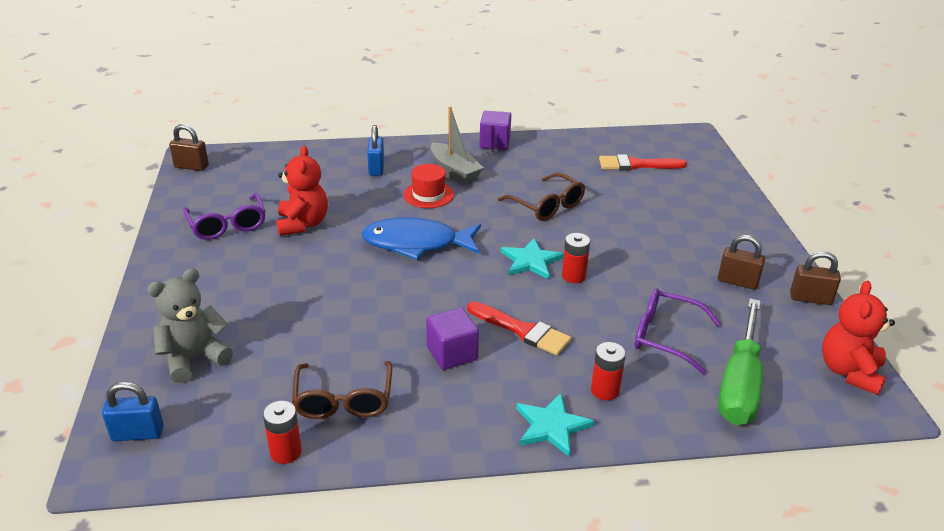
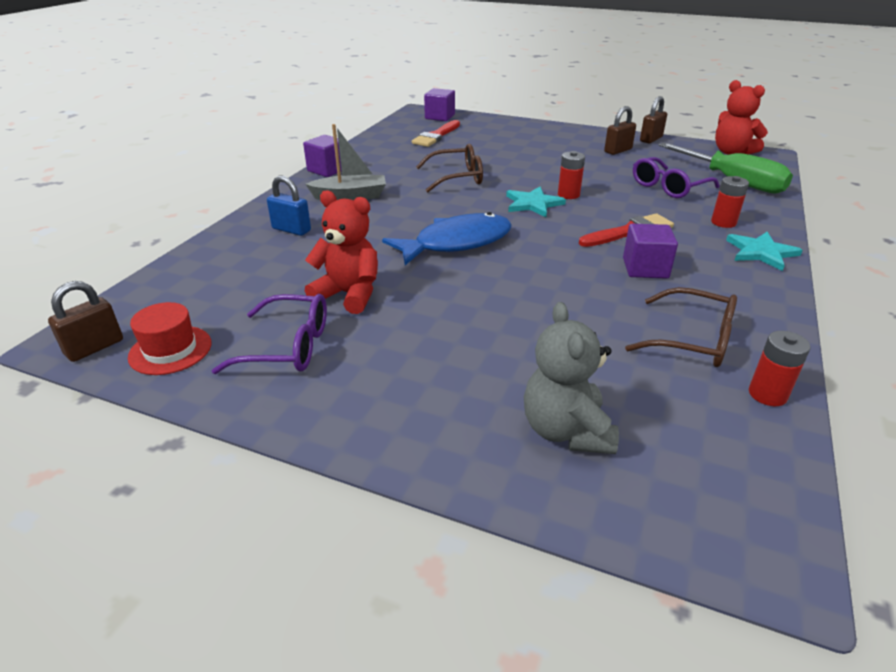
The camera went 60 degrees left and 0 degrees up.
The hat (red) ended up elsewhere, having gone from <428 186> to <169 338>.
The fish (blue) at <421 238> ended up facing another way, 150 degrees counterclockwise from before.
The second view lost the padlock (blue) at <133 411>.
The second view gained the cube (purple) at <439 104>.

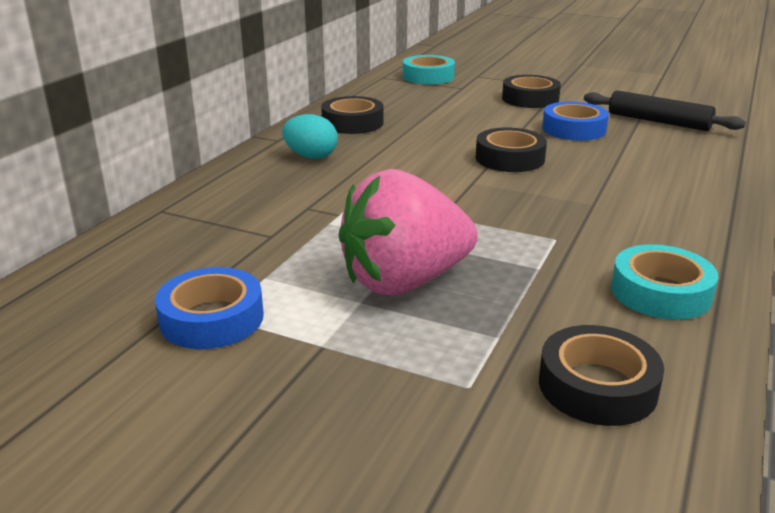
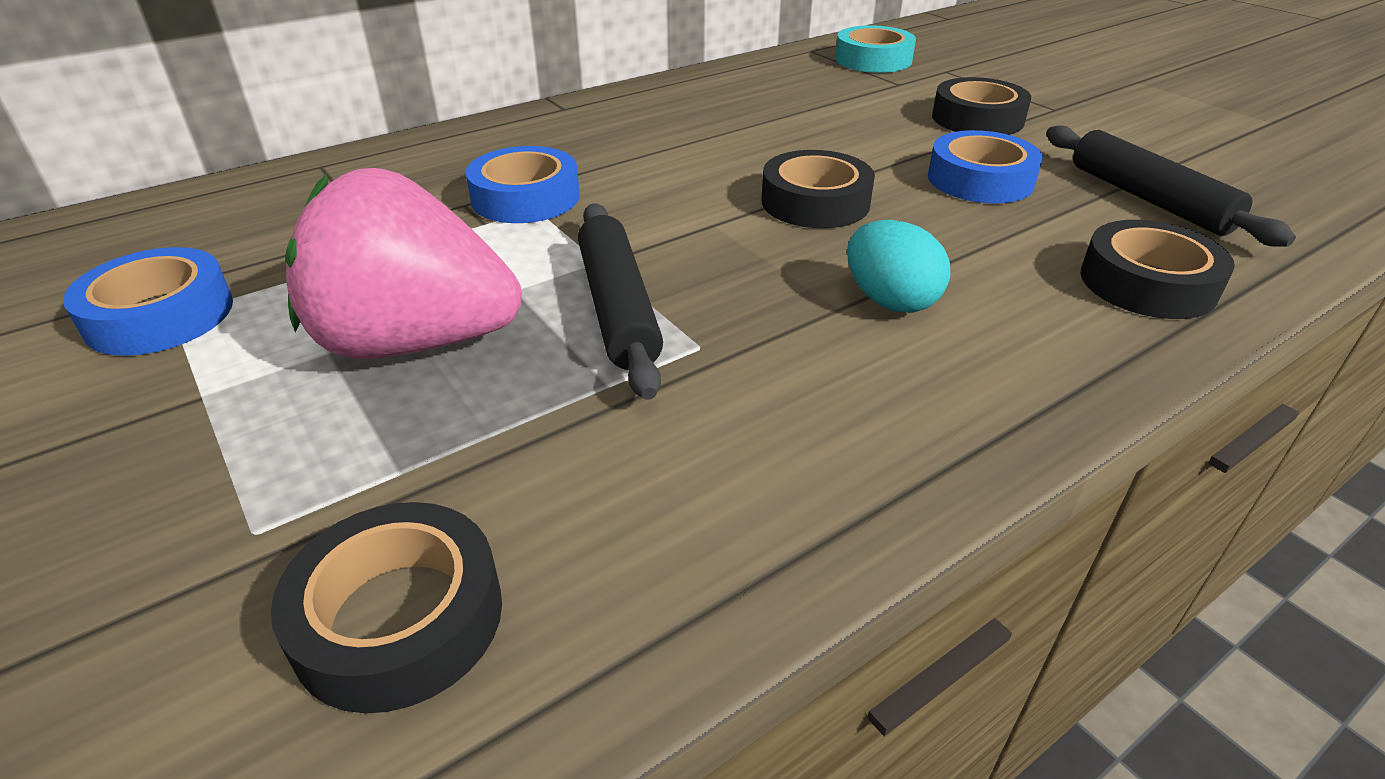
The camera went 30 degrees right and 10 degrees up.
The tape (black) ended up elsewhere, having gone from <352 115> to <1158 269>.
The egg (turquoise) ended up elsewhere, having gone from <310 136> to <898 266>.
The second view lost the tape (turquoise) at <664 282>.
The second view gained the tape (blue) at <523 184>.
The second view gained the rolling pin (black) at <620 301>.

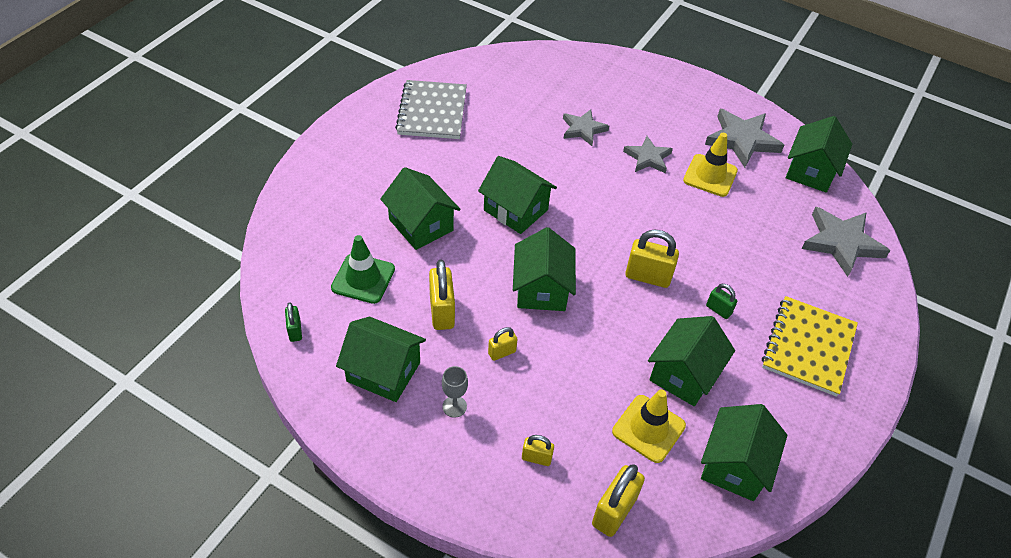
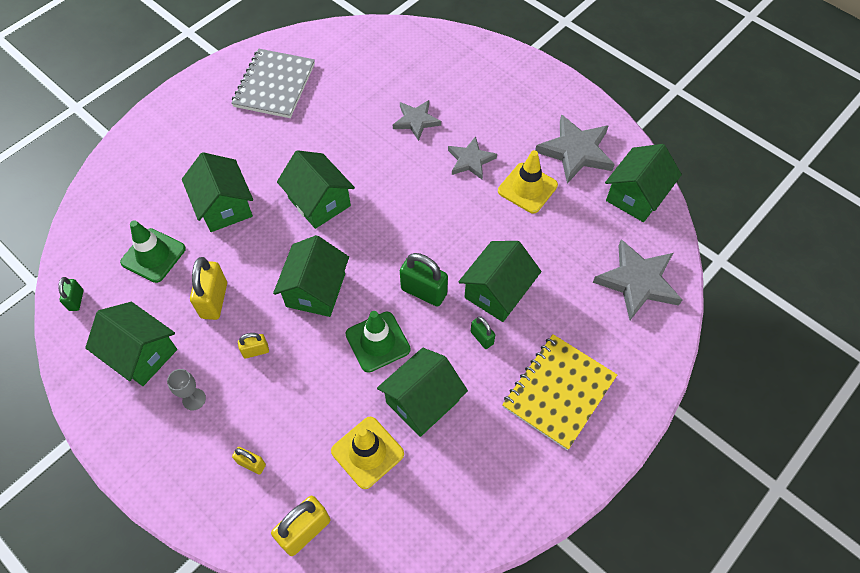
The camera went 15 degrees right and 10 degrees up.
What was the padlock (yellow) at <652 258> turned into the padlock (green) at <424 280>.
The house (green) ended up elsewhere, having gone from <744 452> to <500 281>.
The second view gained the traffic cone (green) at <378 342>.

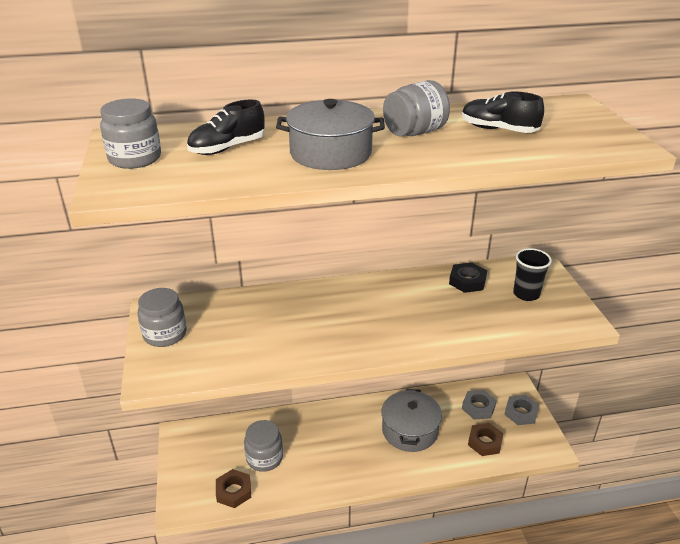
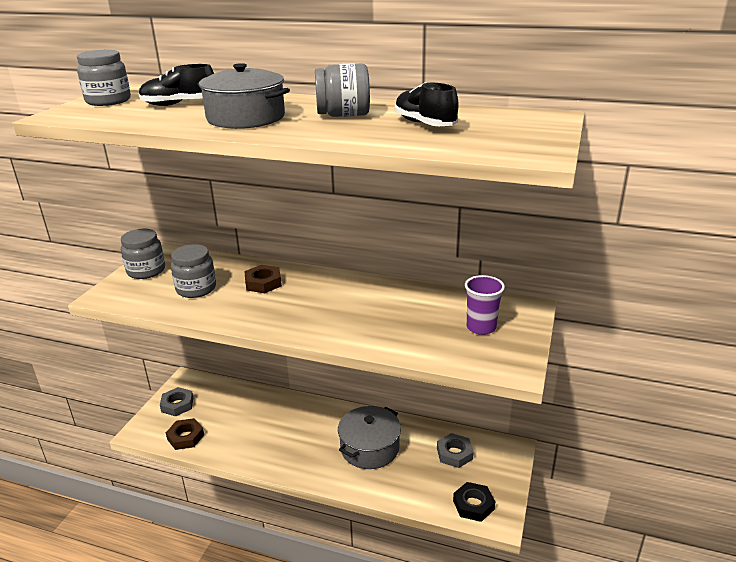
The camera went 30 degrees right and 5 degrees down.
What was the cup (black) at <532 274> turned into the cup (purple) at <485 305>.
The nut (black) ended up elsewhere, having gone from <468 277> to <474 502>.
The nut (grey) ended up elsewhere, having gone from <521 410> to <176 402>.
The jar (grey) ended up elsewhere, having gone from <263 446> to <193 271>.
The nut (brown) ended up elsewhere, having gone from <486 439> to <263 279>.

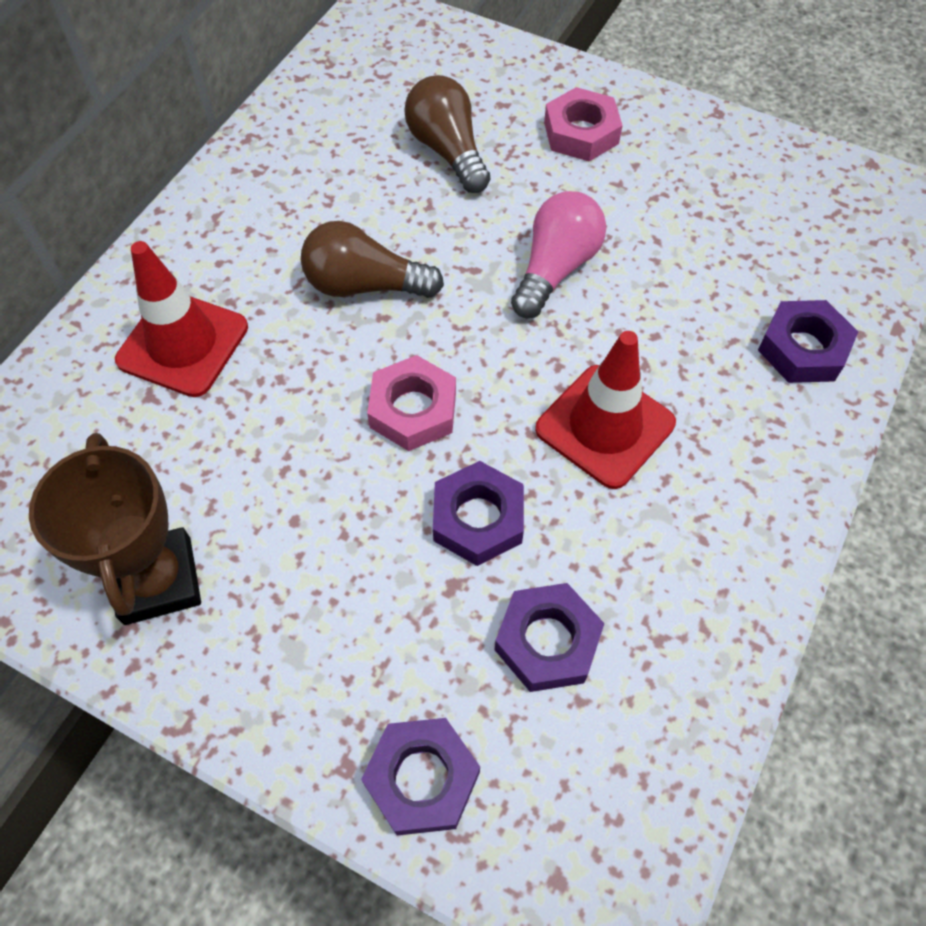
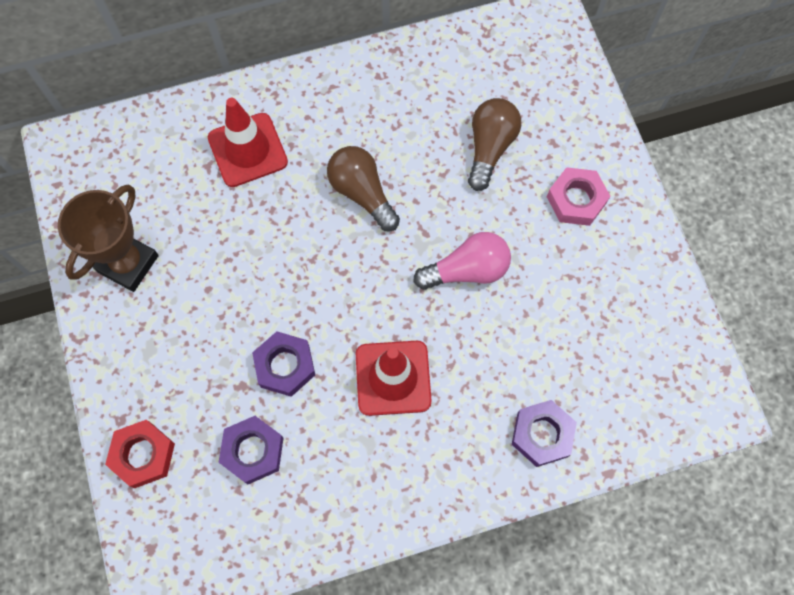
The camera went 45 degrees right and 10 degrees up.
The second view lost the nut (pink) at <411 403>.
What was the nut (purple) at <420 777> turned into the nut (red) at <140 454>.

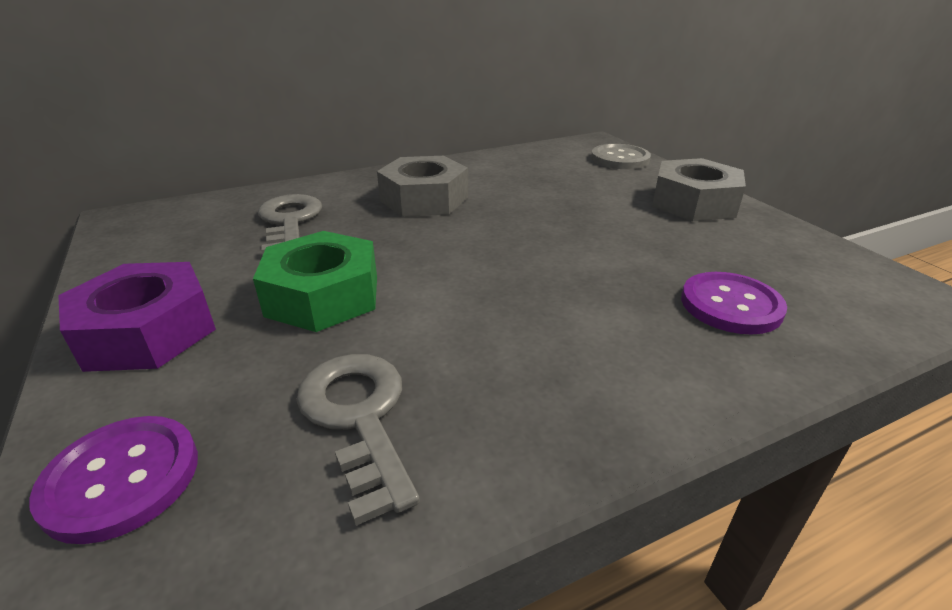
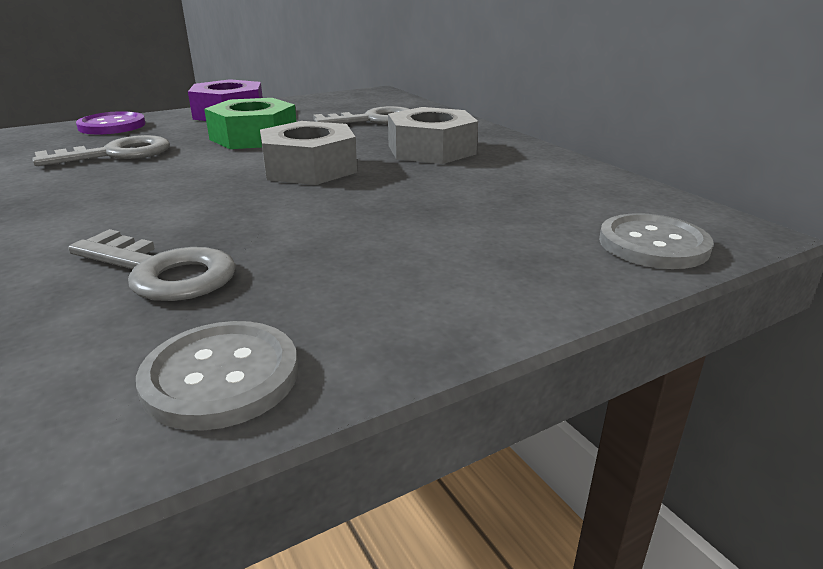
The camera went 85 degrees right and 5 degrees down.
The nut (grey) ended up elsewhere, having gone from <699 189> to <308 153>.
Where the button (purple) stood at <734 303>, the key (grey) came to stand at <152 265>.
The second view gained the button (grey) at <217 376>.

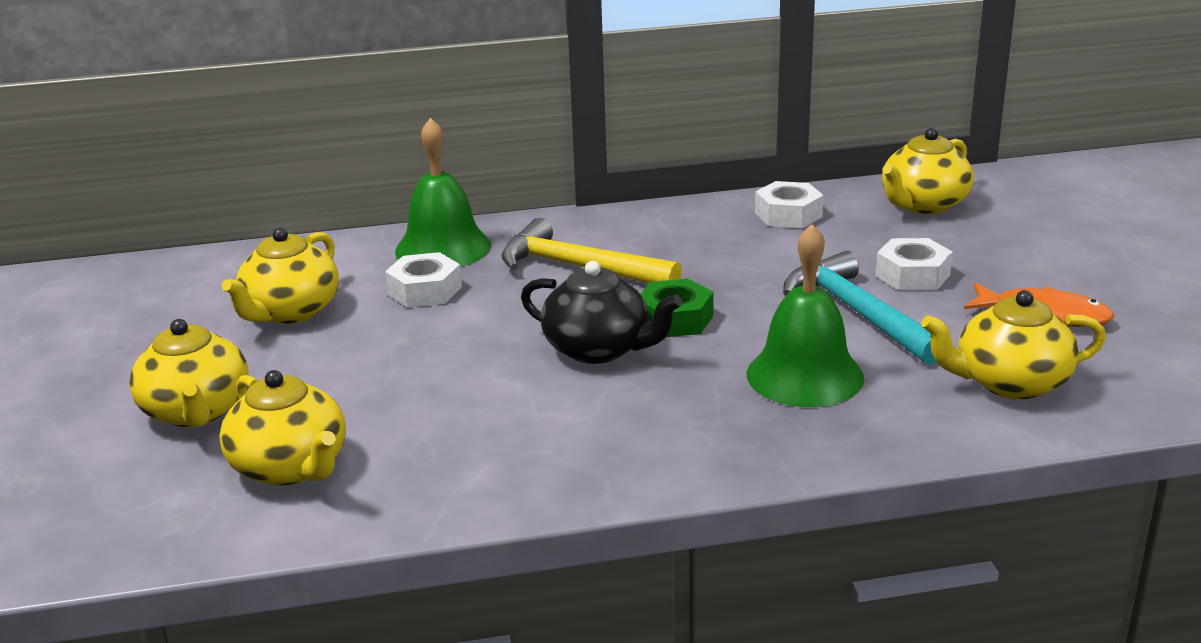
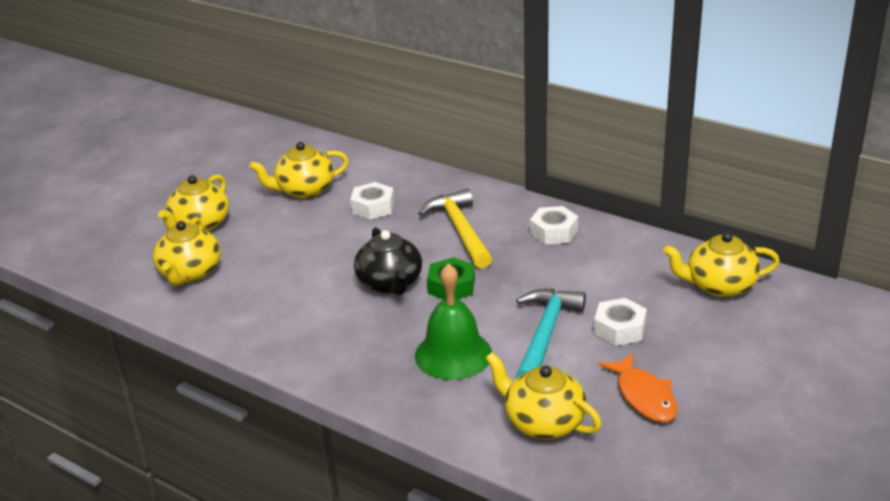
The camera went 45 degrees right and 5 degrees up.
The second view lost the bell (green) at <443 192>.
The nut (white) ended up elsewhere, having gone from <789 204> to <554 225>.

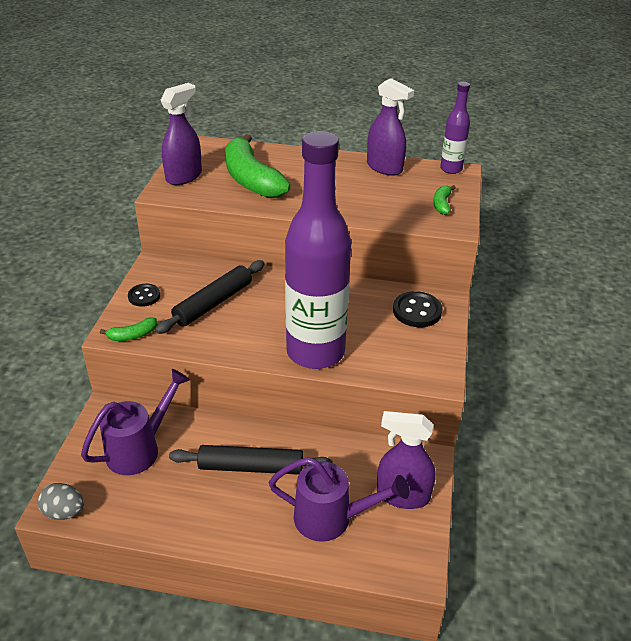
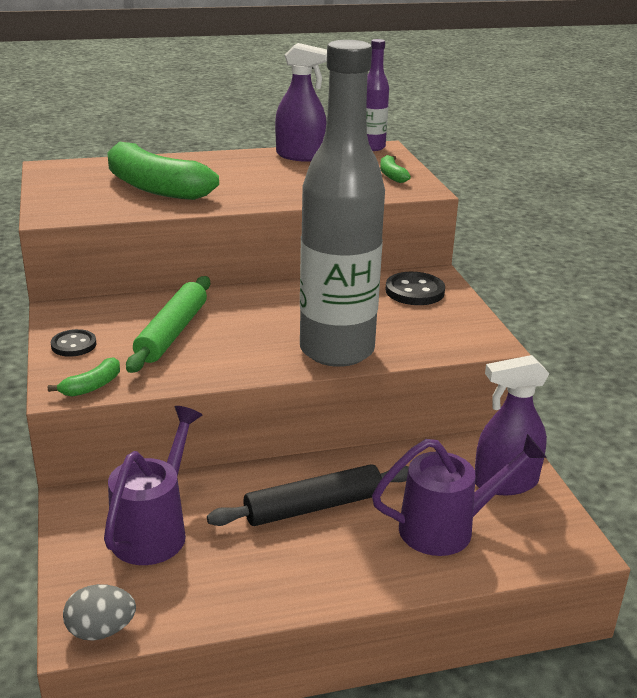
The camera went 25 degrees left and 10 degrees down.
The second view lost the spray bottle (purple) at <181 134>.
What was the bottle (purple) at <318 250> turned into the bottle (grey) at <342 203>.
What was the rolling pin (black) at <209 297> turned into the rolling pin (green) at <168 324>.

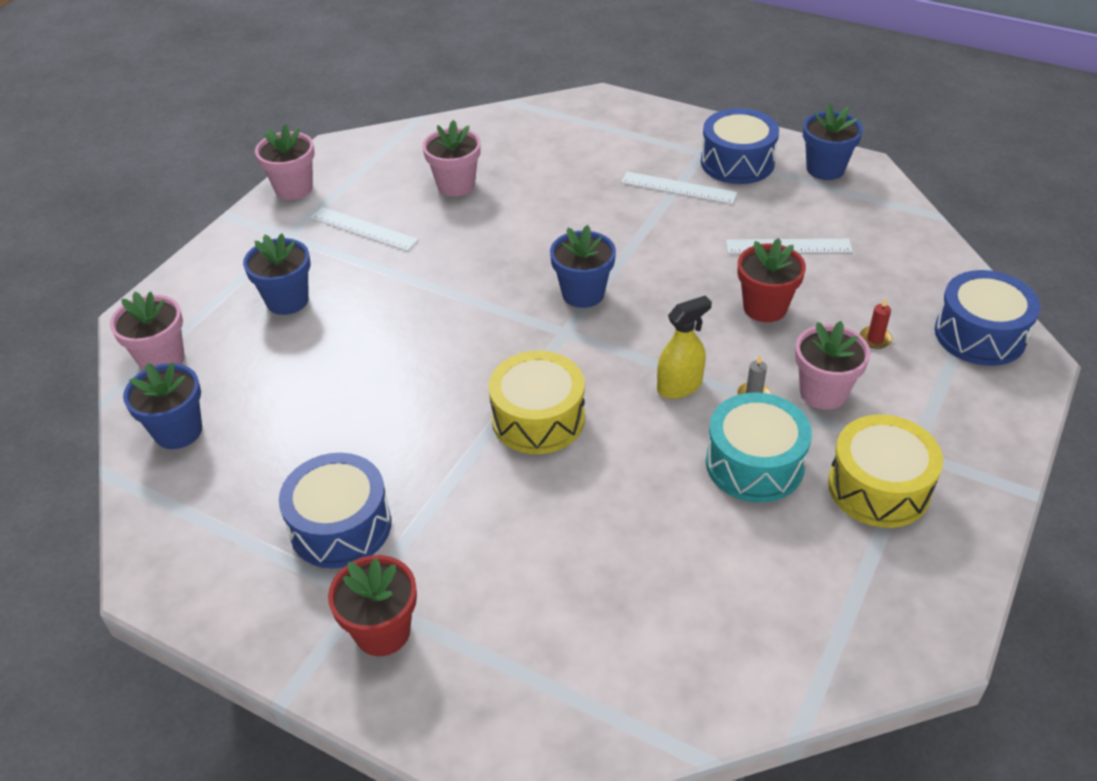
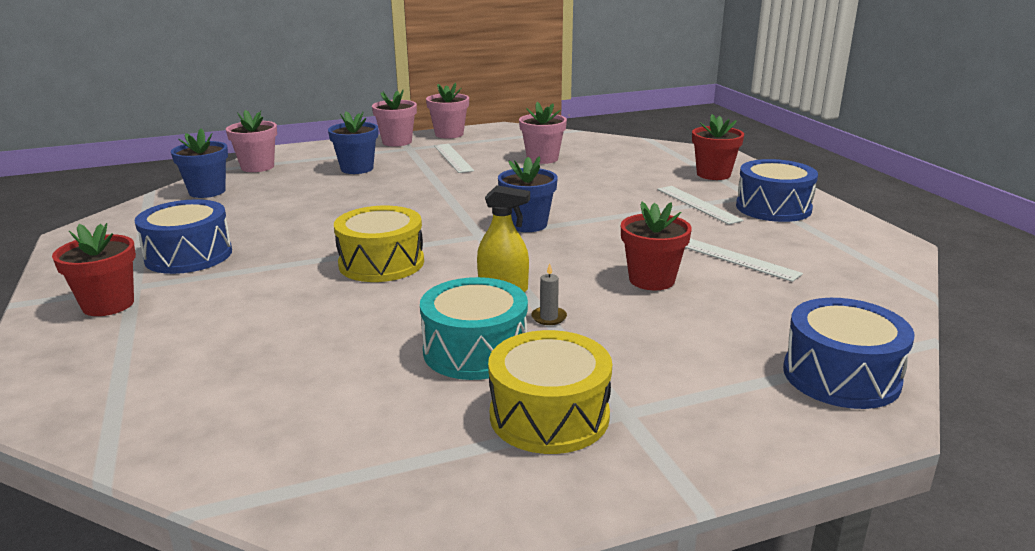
The camera went 40 degrees right and 20 degrees down.
The second view lost the flower pot (blue) at <833 142>.
The second view lost the candle (red) at <875 323>.
The flower pot (pink) ended up elsewhere, having gone from <833 365> to <394 117>.
The second view gained the flower pot (red) at <718 147>.

